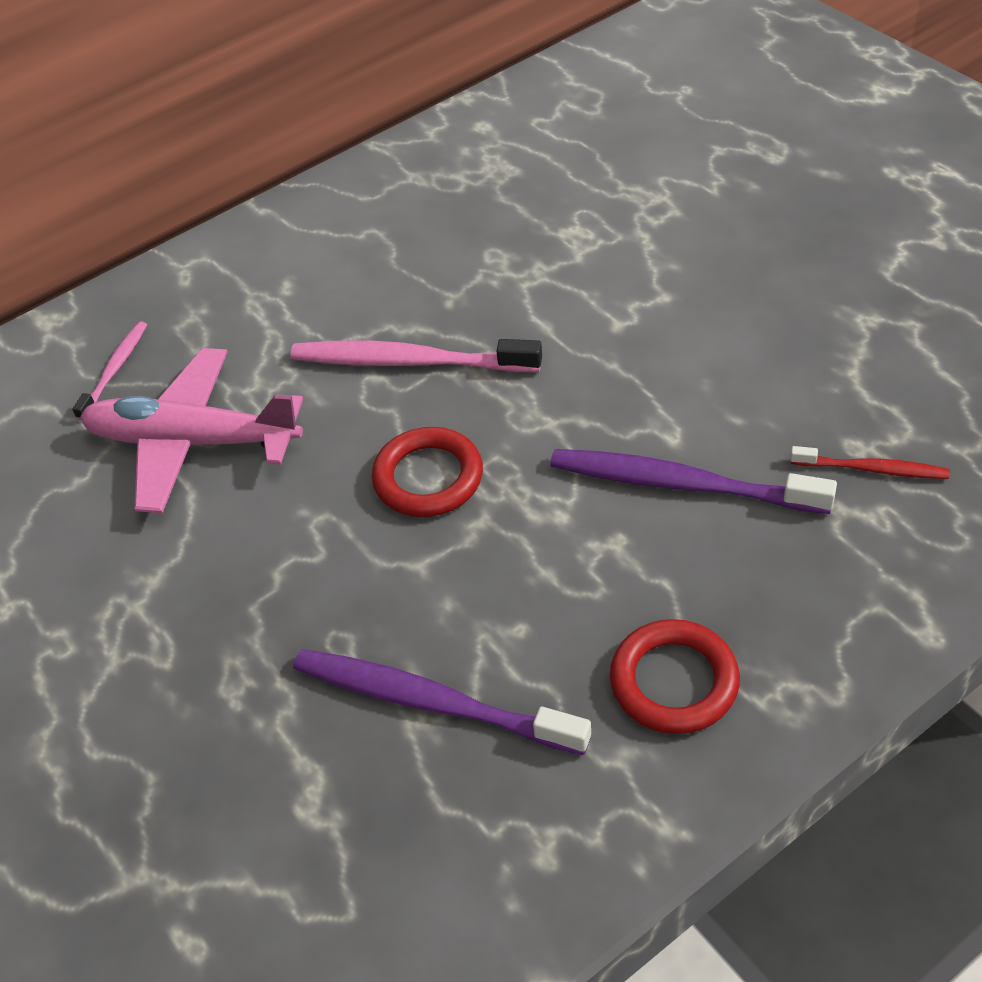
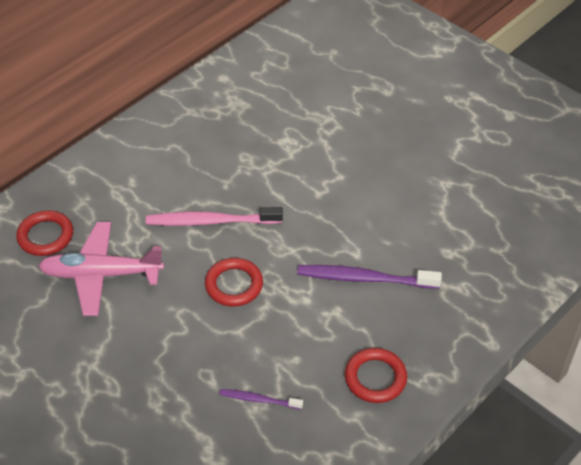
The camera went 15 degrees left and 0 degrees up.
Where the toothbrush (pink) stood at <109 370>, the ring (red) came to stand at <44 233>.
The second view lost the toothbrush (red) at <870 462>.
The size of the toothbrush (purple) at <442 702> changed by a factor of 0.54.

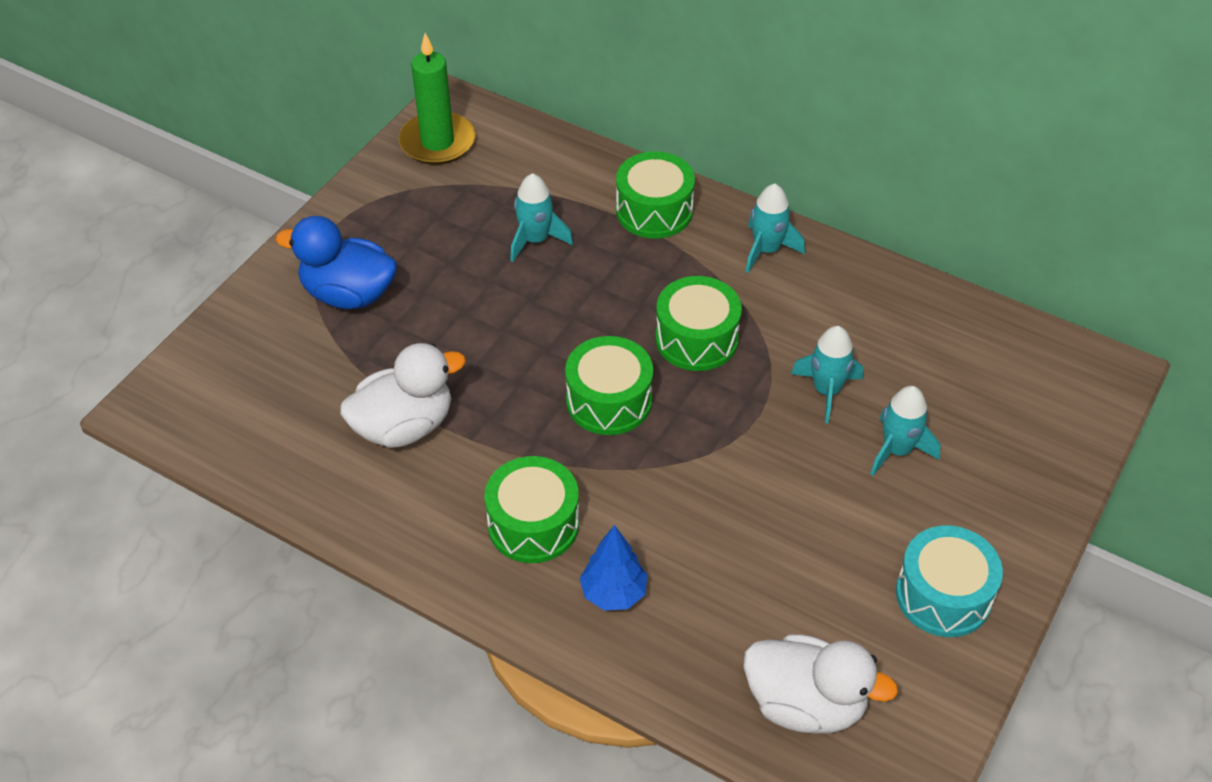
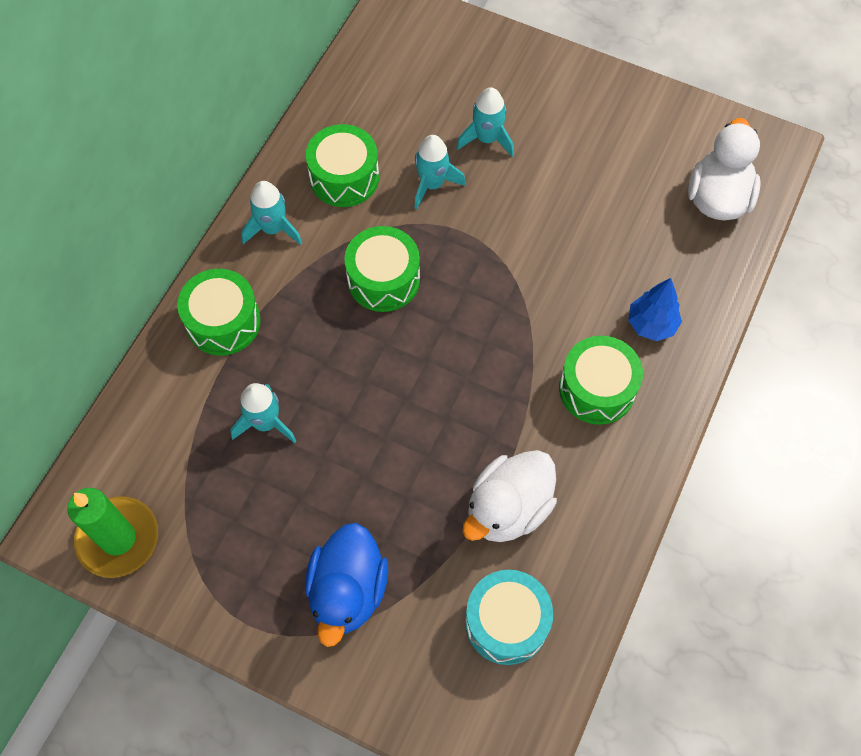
The camera went 95 degrees left and 15 degrees up.
The drum (green) ended up elsewhere, having gone from <609 385> to <342 165>.
The duck (white) at <403 395> ended up facing another way, 105 degrees counterclockwise from before.
The drum (turquoise) ended up elsewhere, having gone from <949 581> to <509 617>.

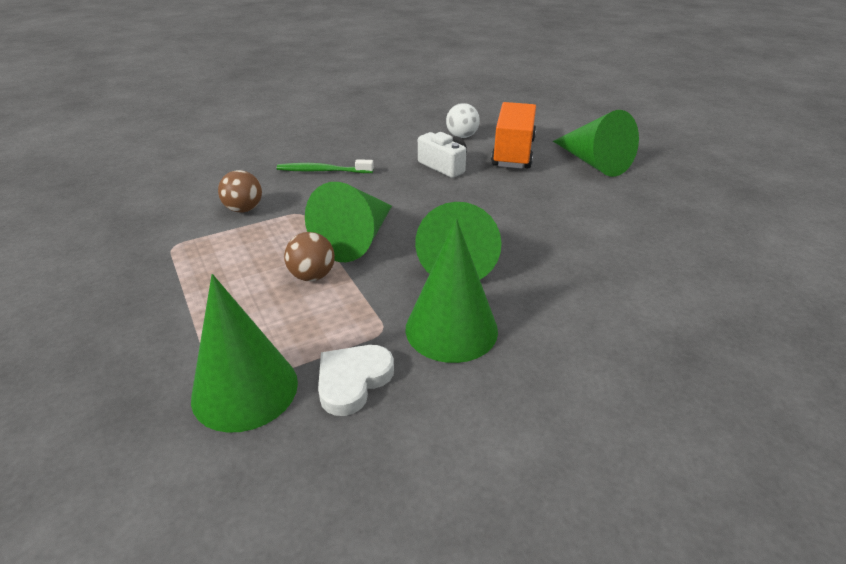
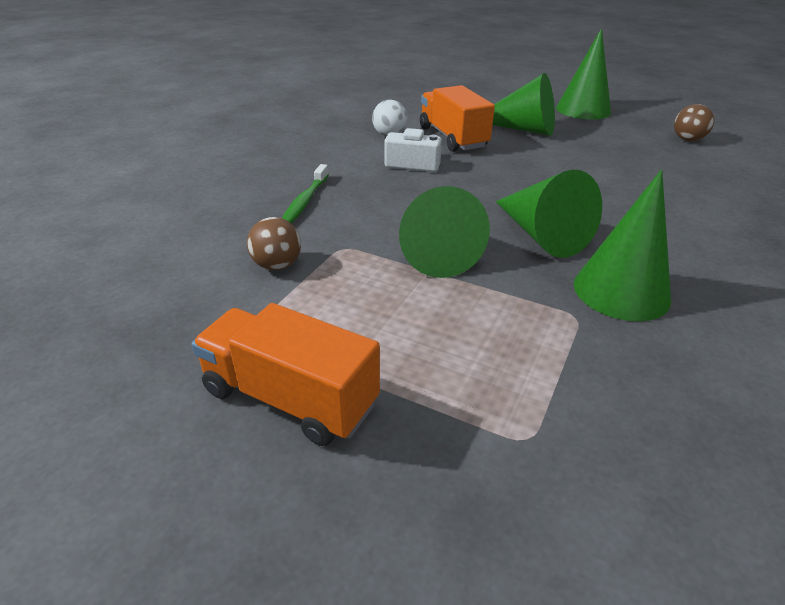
The camera went 35 degrees left and 0 degrees up.
The toothbrush (green) at <325 166> ended up facing another way, 45 degrees counterclockwise from before.
The ball (brown) ended up elsewhere, having gone from <309 256> to <694 122>.
The cone (green) ended up elsewhere, having gone from <244 353> to <583 74>.
The second view lost the heart (white) at <356 380>.
The second view gained the truck (orange) at <285 374>.

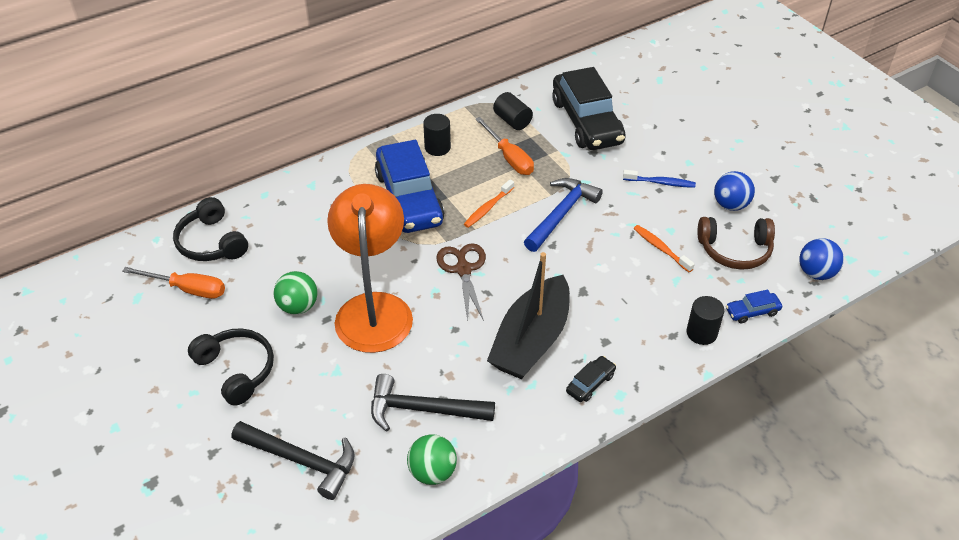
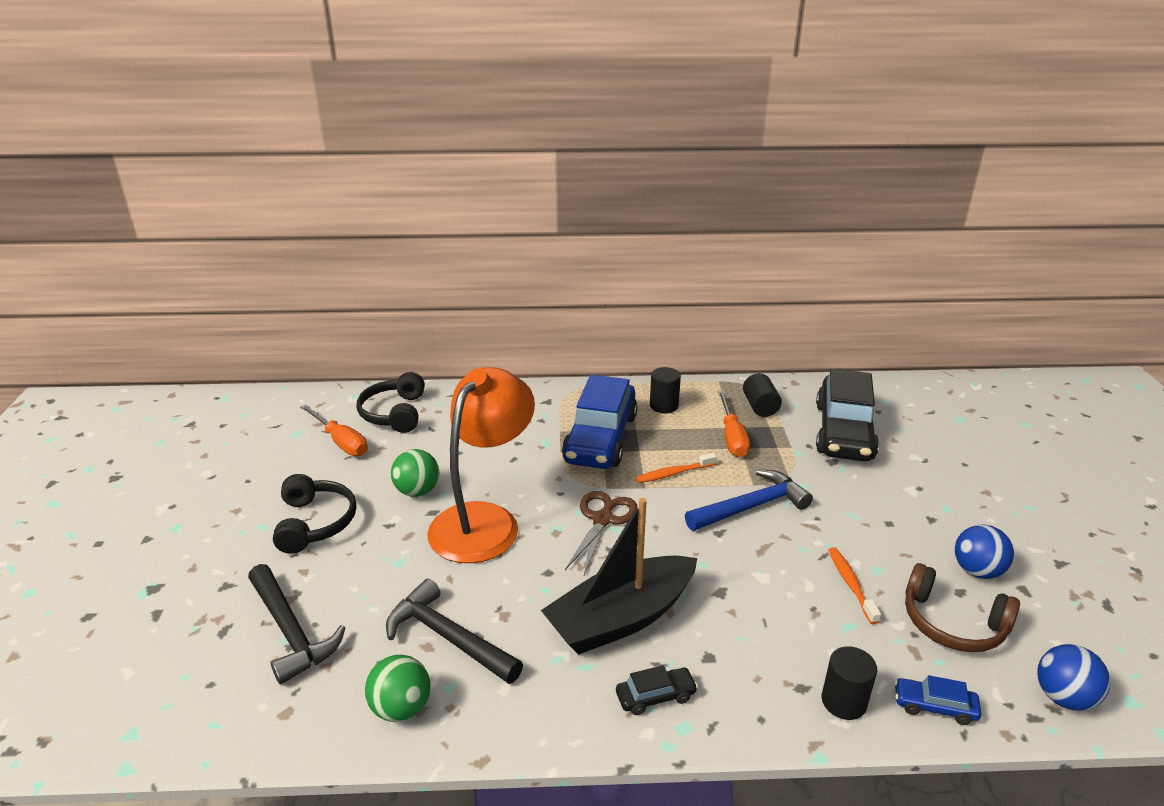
The camera went 30 degrees right and 15 degrees down.
The second view lost the toothbrush (blue) at <659 179>.

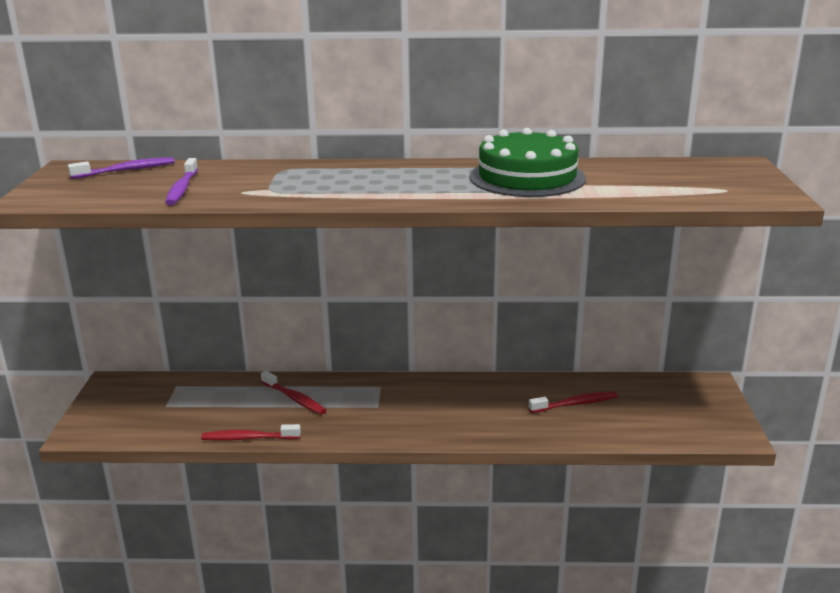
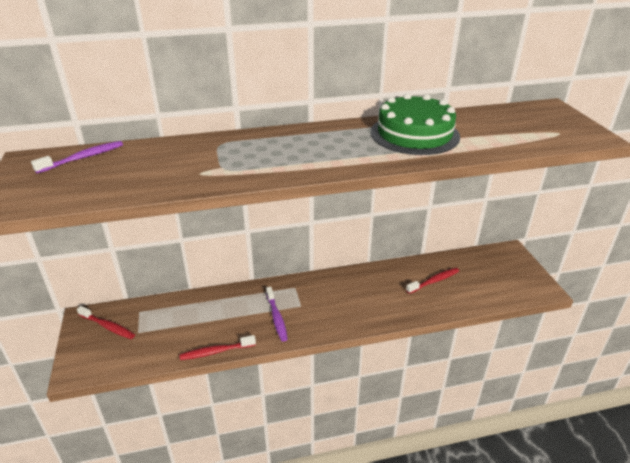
The camera went 15 degrees left and 10 degrees up.
The toothbrush (purple) ended up elsewhere, having gone from <181 181> to <277 314>.
The toothbrush (red) ended up elsewhere, having gone from <293 393> to <106 322>.

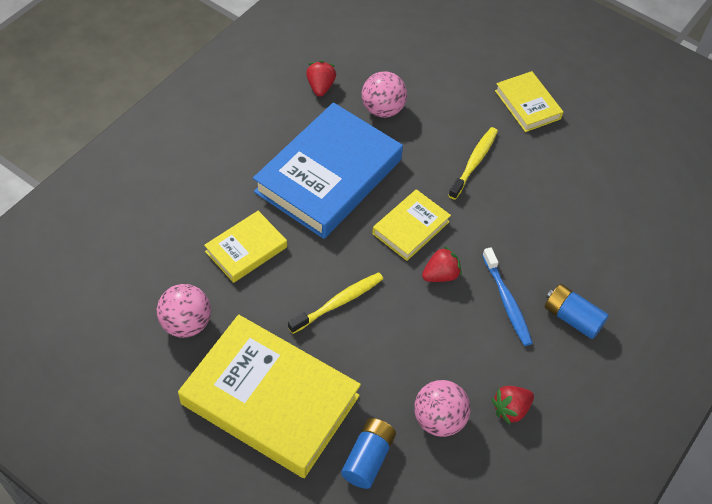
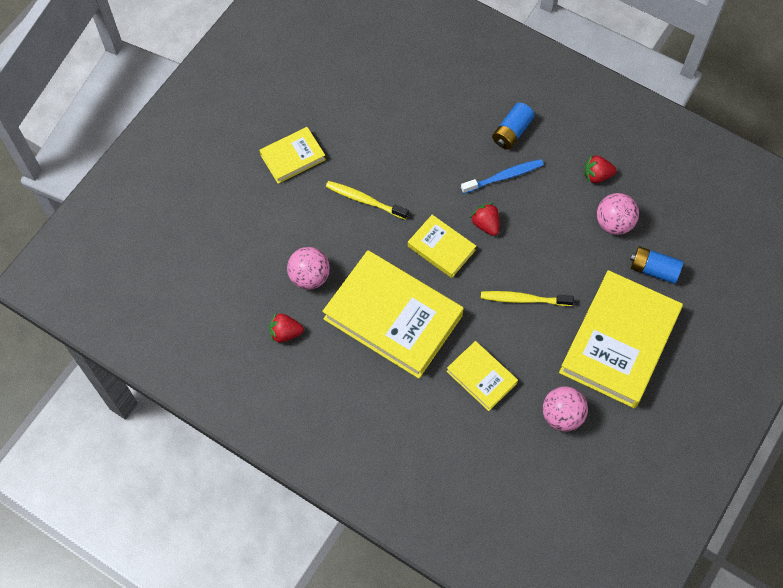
The camera went 90 degrees left and 10 degrees up.
What was the book (blue) at <328 171> turned into the book (yellow) at <393 314>.
The toothbrush (yellow) at <335 303> ended up facing another way, 45 degrees counterclockwise from before.
The strawberry (red) at <513 405> ended up facing another way, 120 degrees clockwise from before.

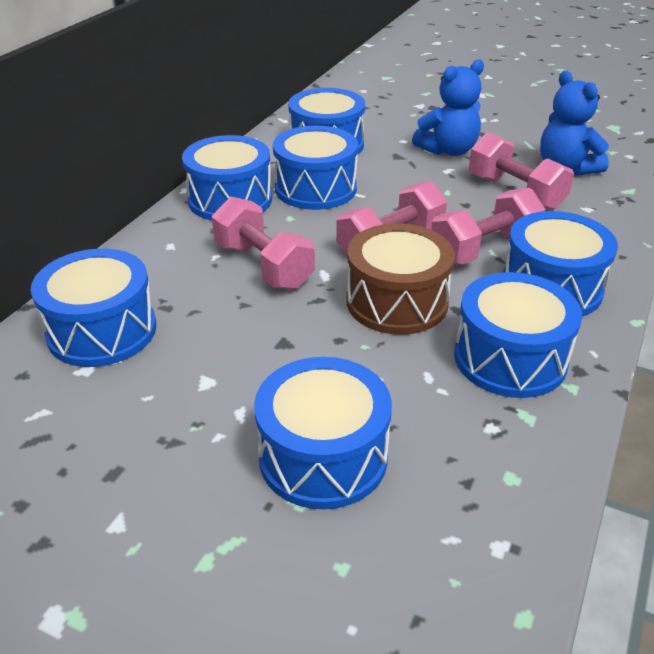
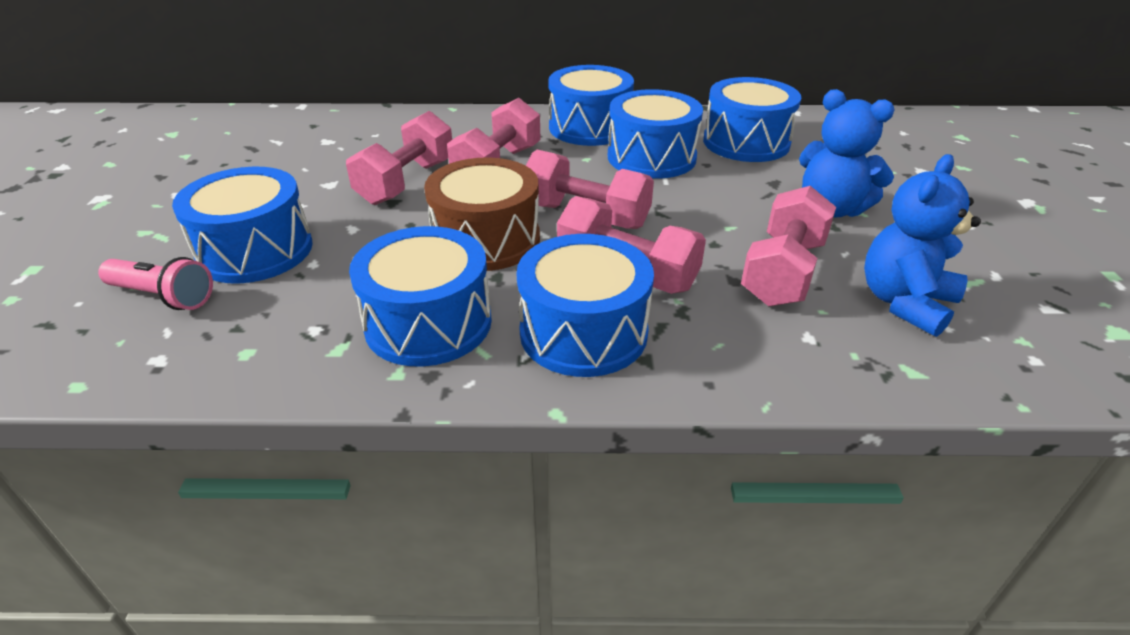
The camera went 65 degrees right and 0 degrees up.
The second view lost the drum (blue) at <93 307>.
The second view gained the dumbbell (pink) at <399 158>.
The second view gained the flashlight (pink) at <155 283>.

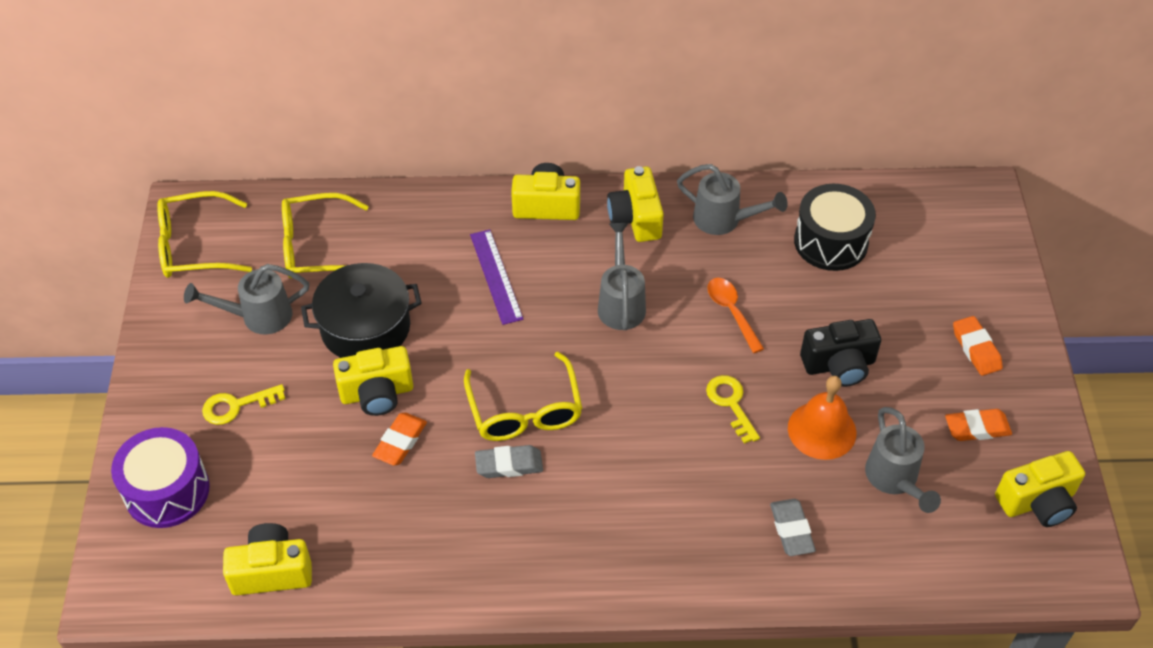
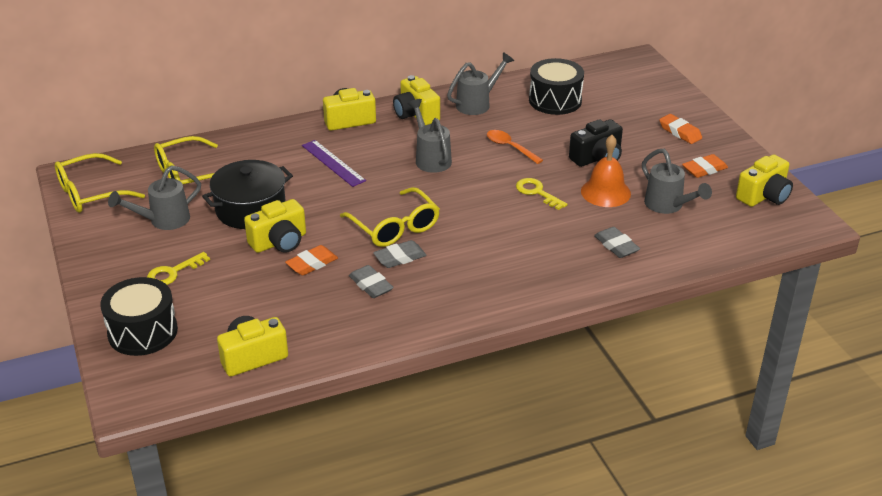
The camera went 20 degrees left and 15 degrees down.
The watering can (grey) at <732 199> ended up facing another way, 45 degrees counterclockwise from before.
The eraser (orange) at <399 439> ended up facing another way, 45 degrees clockwise from before.
What was the drum (purple) at <160 477> turned into the drum (black) at <139 316>.
The second view gained the eraser (grey) at <371 281>.

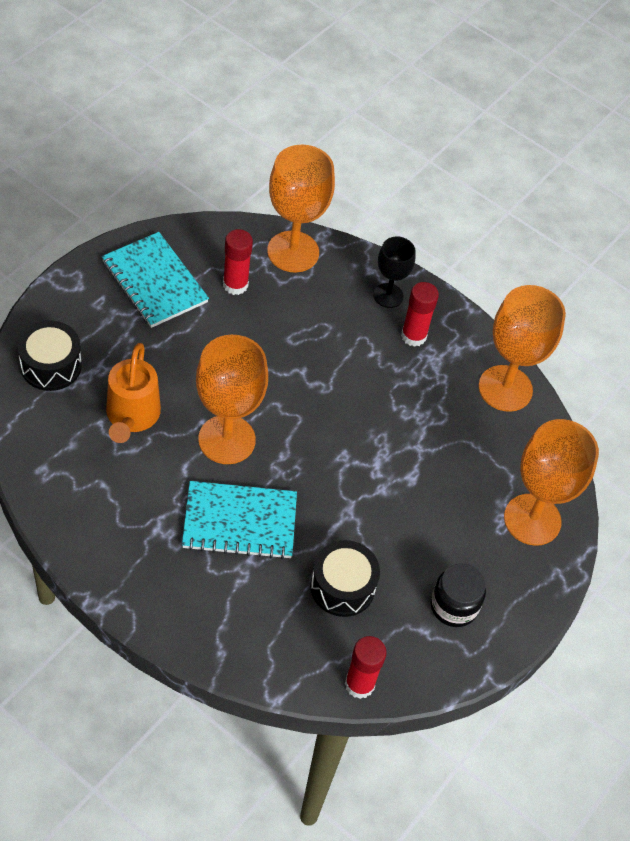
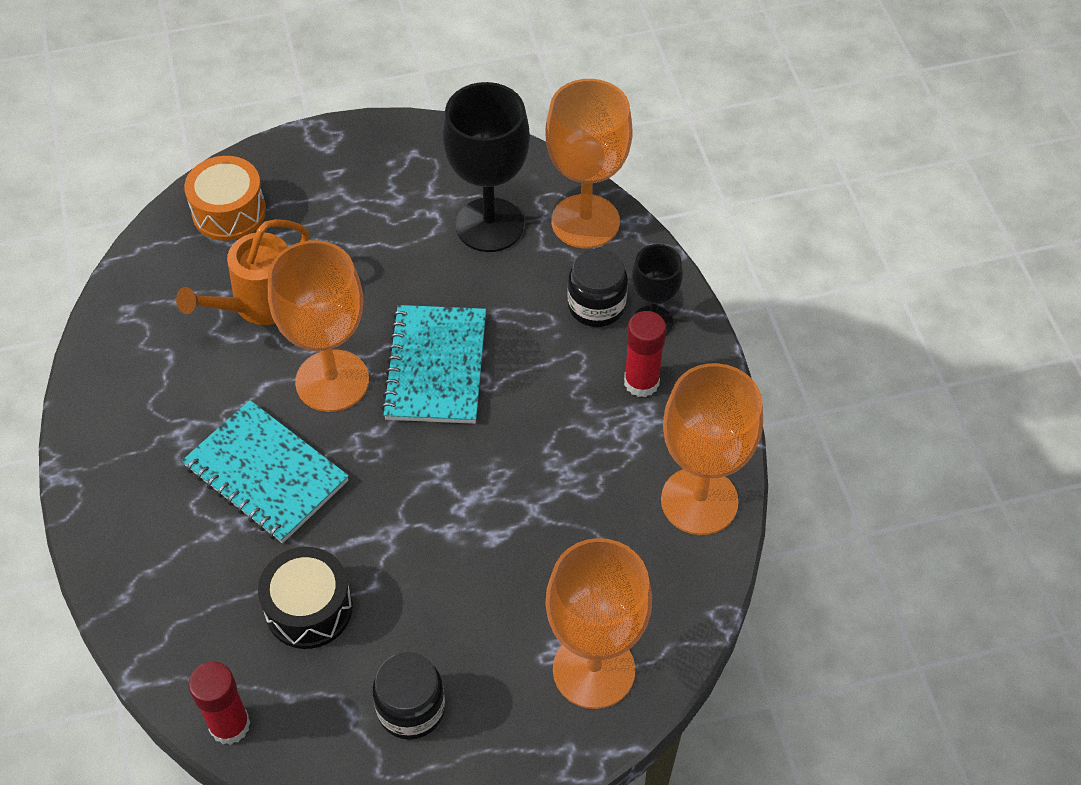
The camera went 45 degrees right and 0 degrees up.
Where the glue stick (red) stood at <238 262>, the goblet (black) came to stand at <486 167>.
The notebook (turquoise) ended up elsewhere, having gone from <155 280> to <433 364>.
What was the drum (black) at <50 355> turned into the drum (orange) at <225 198>.
The second view gained the jar (black) at <597 287>.

